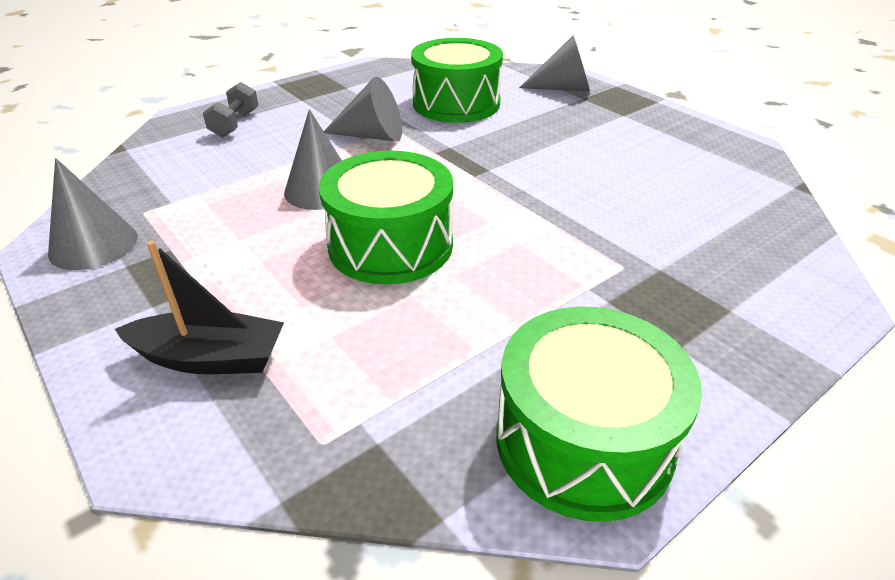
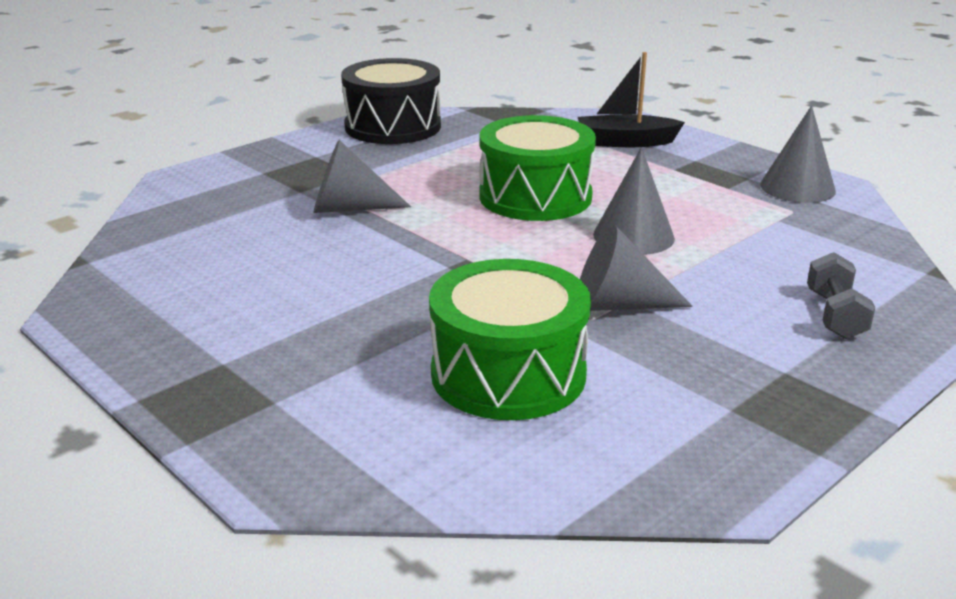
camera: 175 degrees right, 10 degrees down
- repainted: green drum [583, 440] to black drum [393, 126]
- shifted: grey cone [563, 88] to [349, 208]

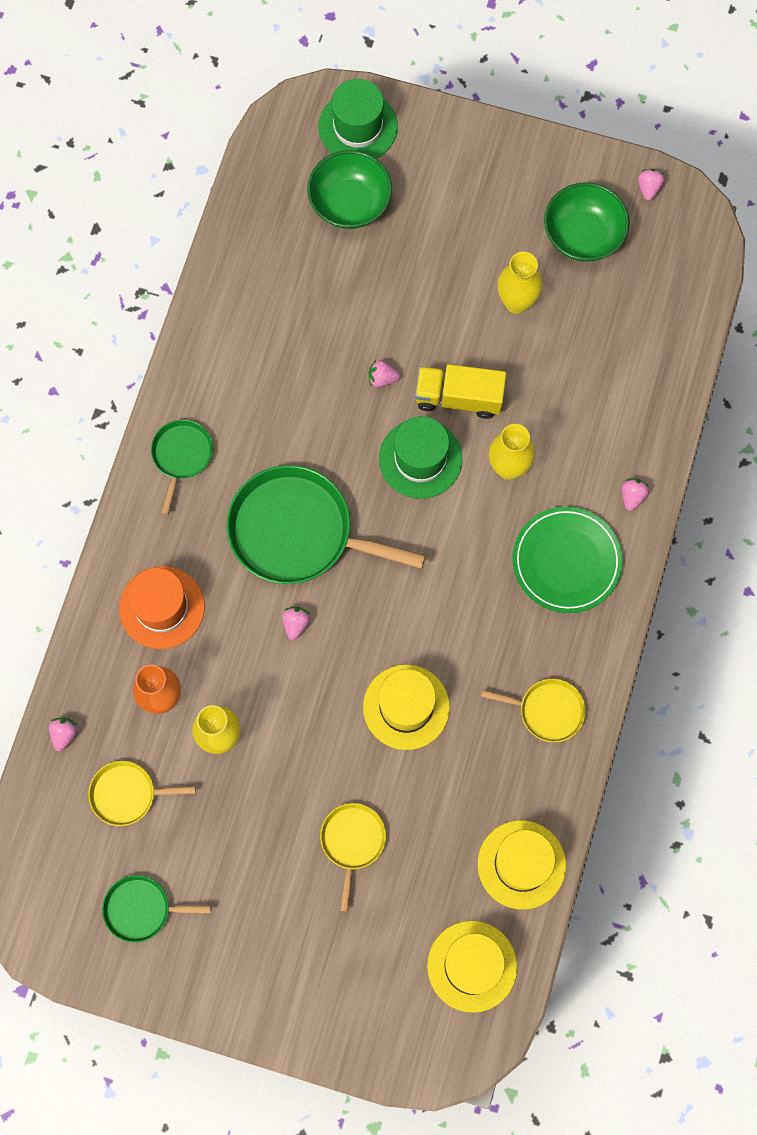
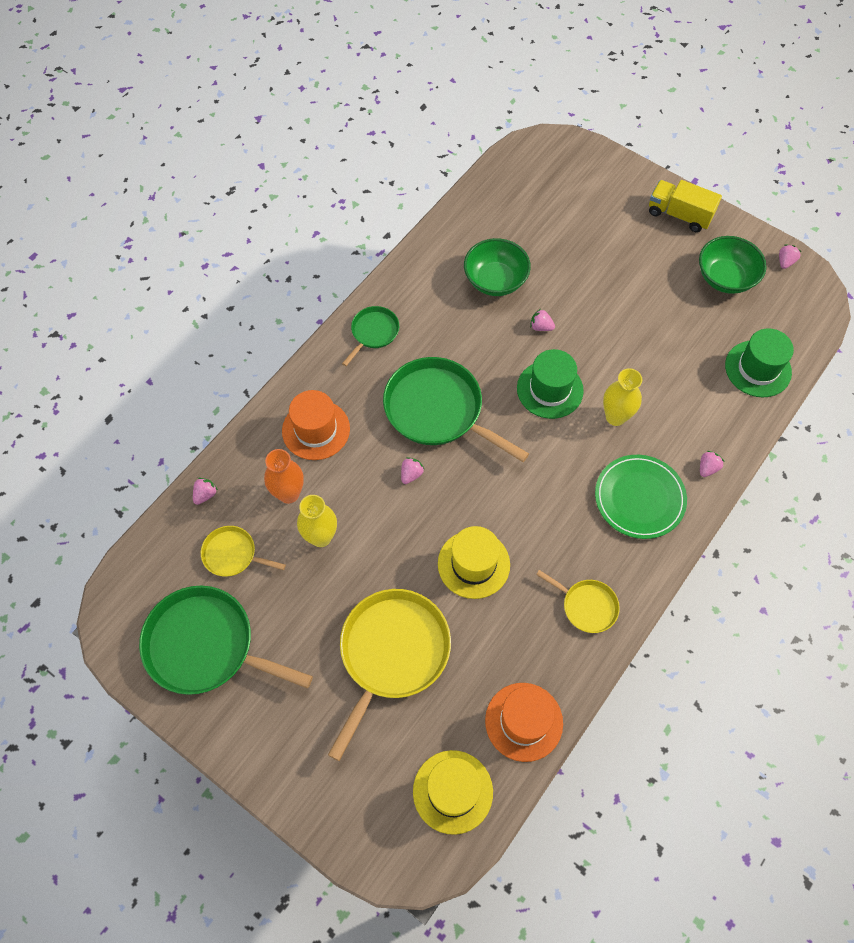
camera: 20 degrees right, 10 degrees down
- scaled: green pan [141, 909] = [205, 645] x1.96
- shifted: green bowl [350, 203] to [495, 280]
- shifted: green hat [358, 127] to [758, 369]
- scaled: yellow pan [352, 841] = [392, 653] x1.96
- shifted: yellow truck [459, 398] to [679, 215]
- repainted: yellow hat [521, 864] to orange hat [524, 721]
- gone: yellow vase [516, 302]

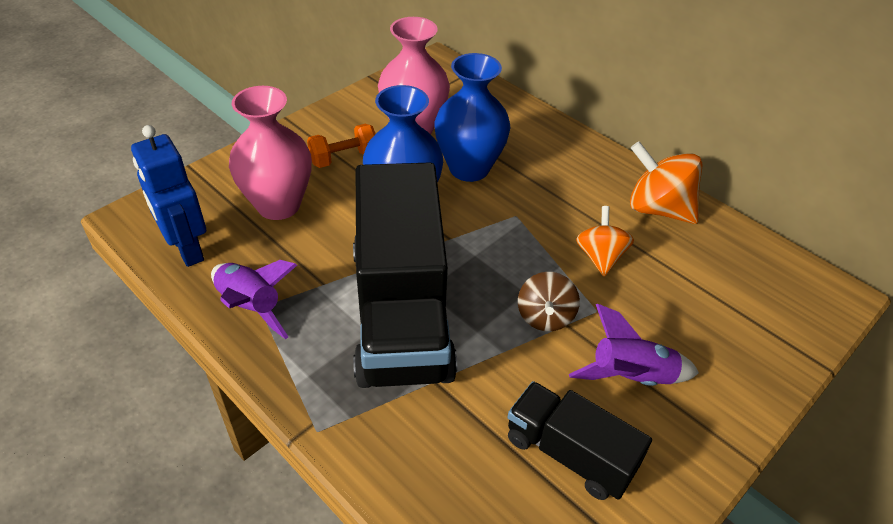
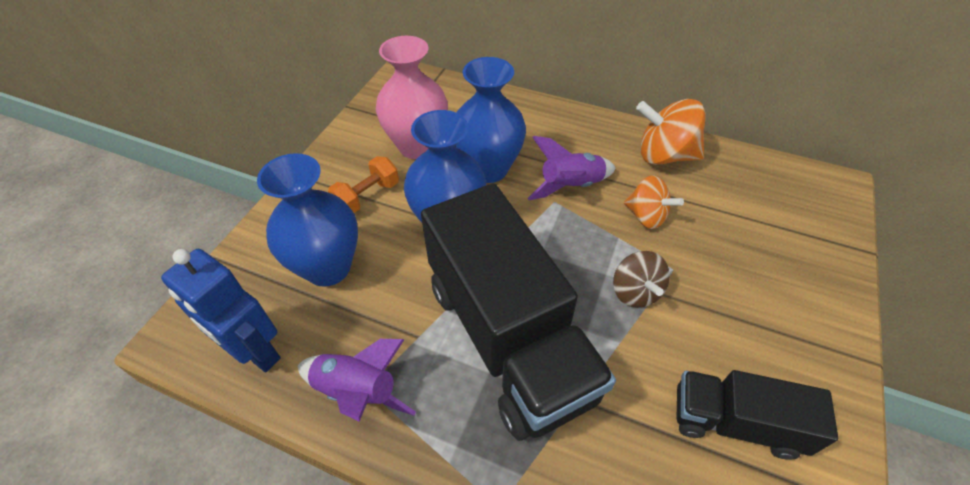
camera: 20 degrees left, 5 degrees up
- repainted: pink vase [278, 205] to blue vase [328, 267]
- shifted: purple rocket [630, 377] to [570, 186]
- rotated: orange spinning top [600, 257] = [646, 216] 150 degrees clockwise

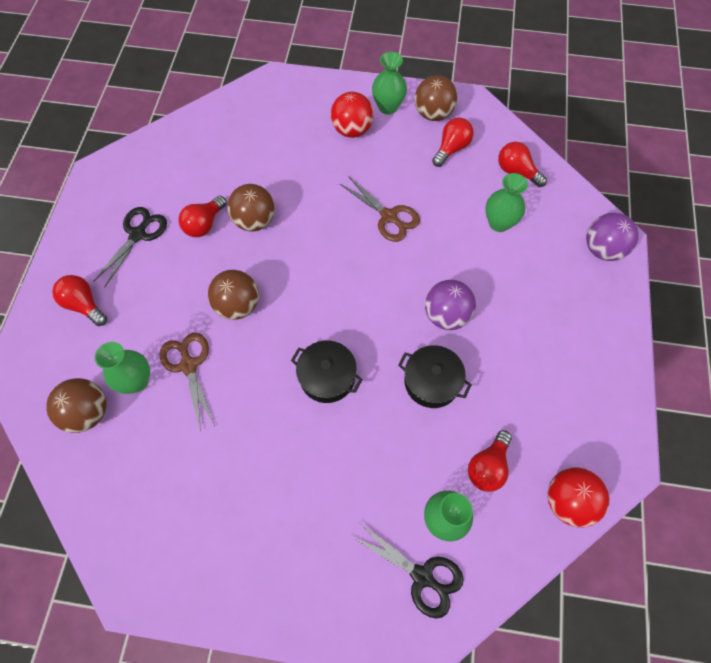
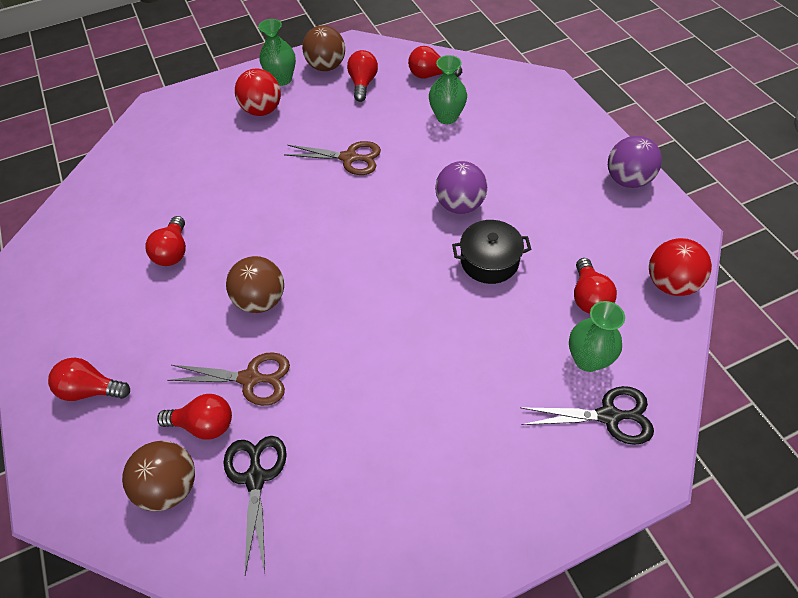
camera: 30 degrees left, 10 degrees down
- shifted: black scissors [138, 235] to [255, 478]
- swapped: green vase [137, 381] to red light bulb [204, 424]
- rotated: brown scissors [188, 365] = [250, 378] 150 degrees clockwise
- gone: brown ball [254, 221]
- gone: black pot [327, 377]
- shifted: purple ball [602, 249] to [627, 180]

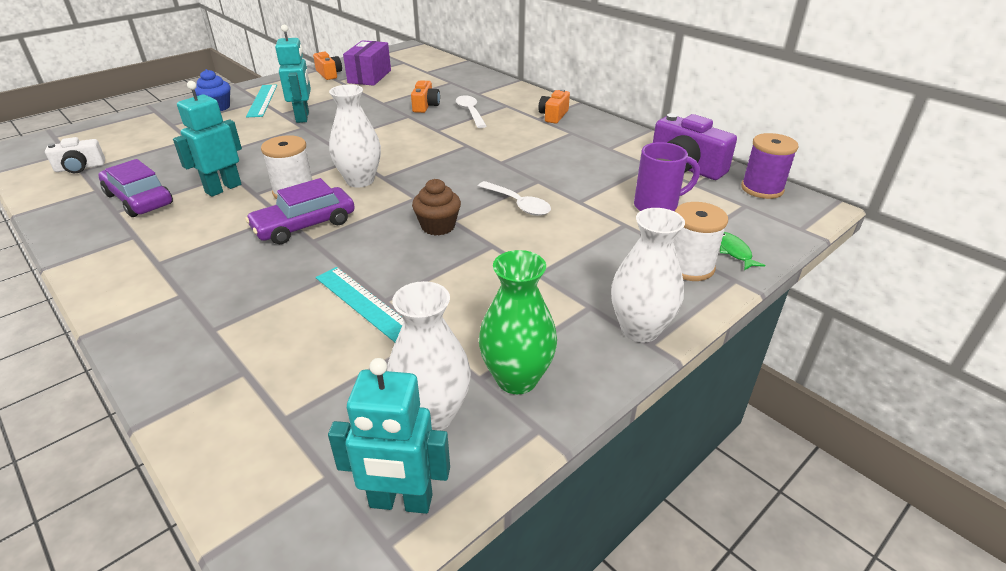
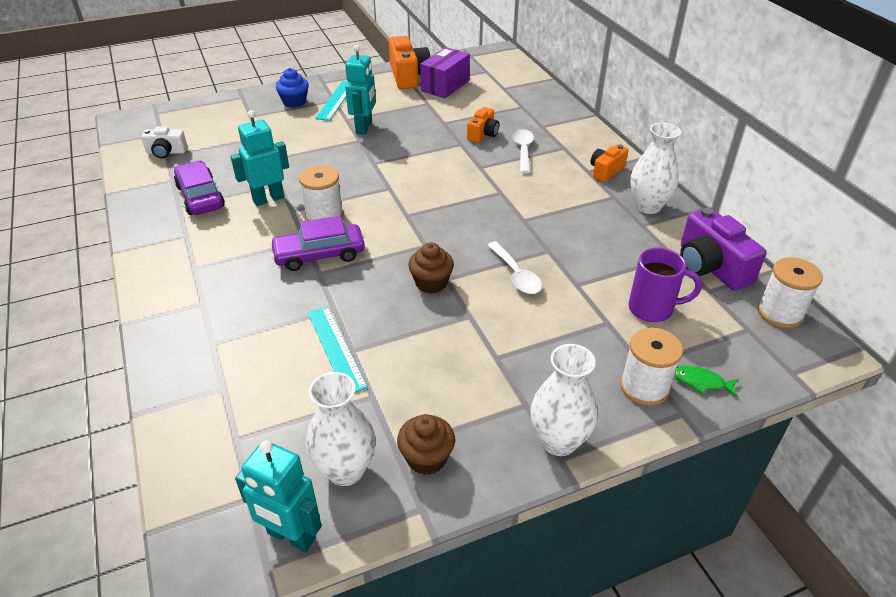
camera: 20 degrees right, 5 degrees up
- scaled: orange camera [329, 74] = [408, 76] x1.72
- shifted: white vase [360, 180] to [648, 206]
- swapped: green vase [516, 379] to brown cupcake [426, 458]
- rotated: green fish [734, 252] = [701, 382] 75 degrees counterclockwise
- repainted: purple spool [762, 189] to white spool [780, 313]

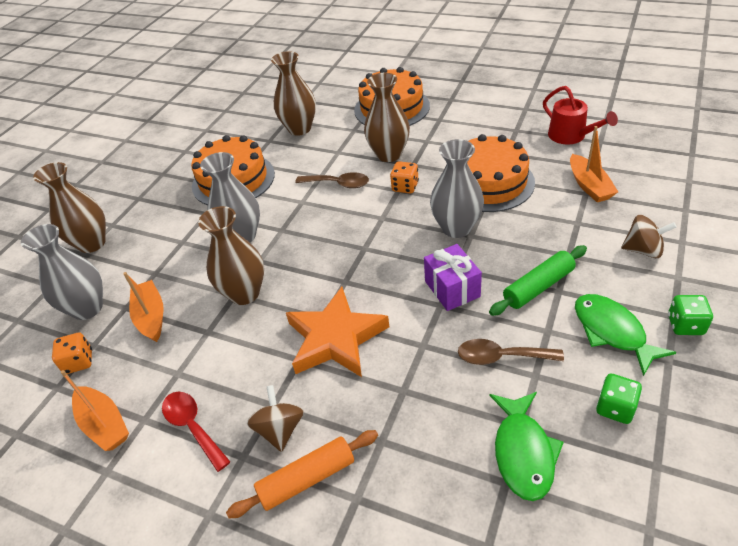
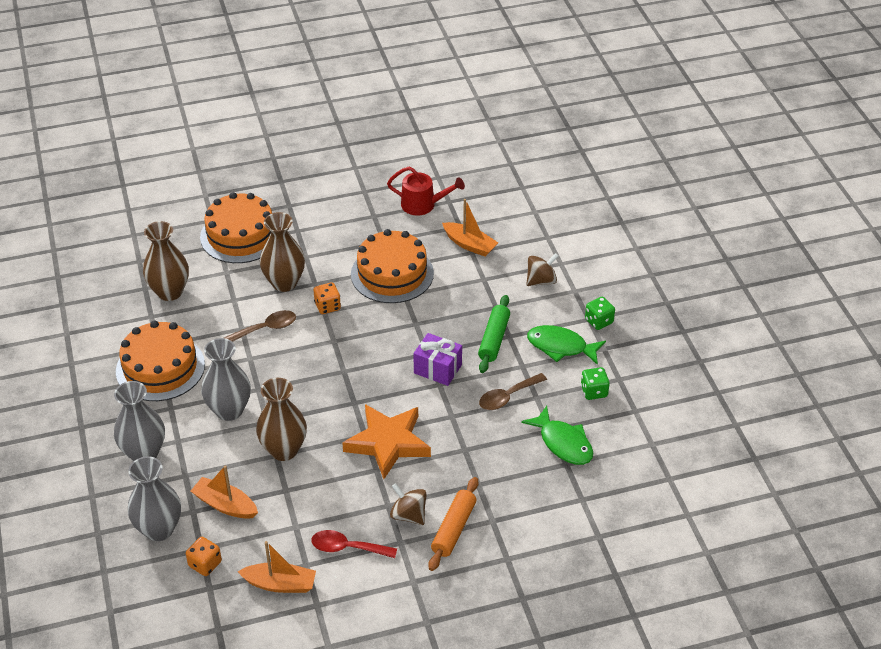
camera: 45 degrees left, 0 degrees up
- gone: brown vase [92, 243]
- shifted: grey vase [456, 228] to [144, 453]

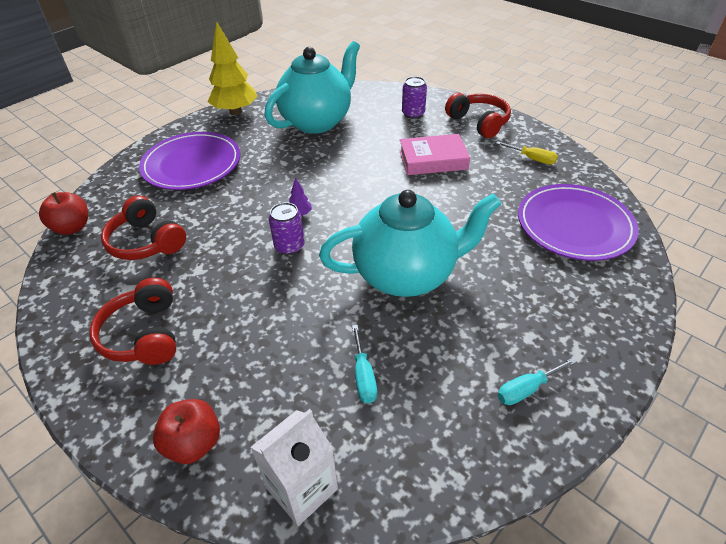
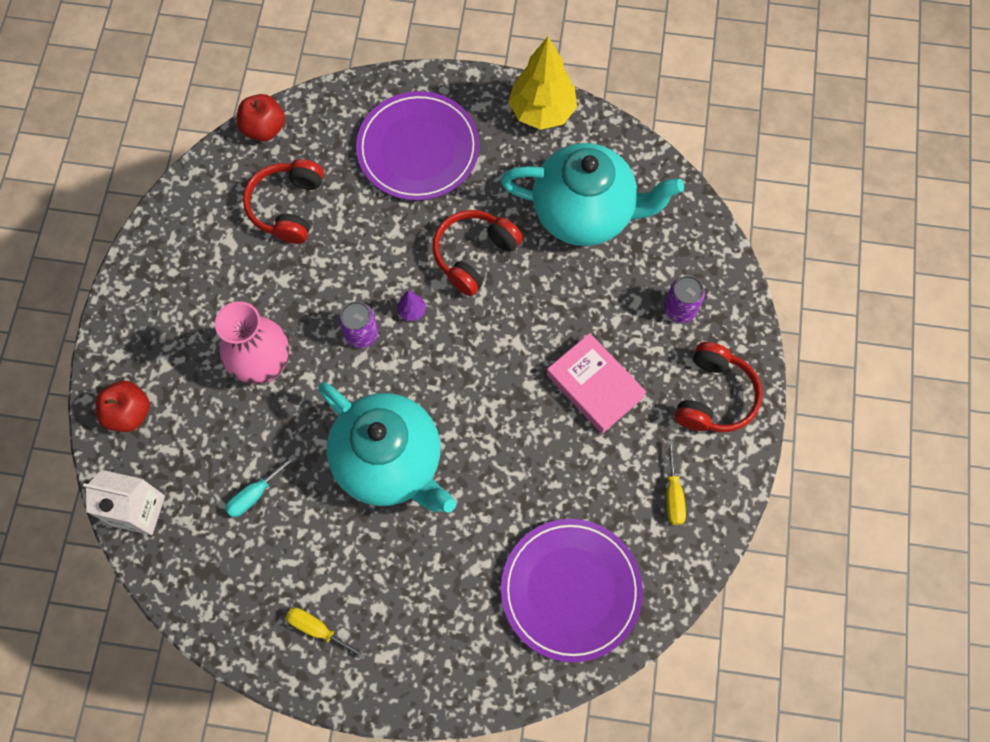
camera: 55 degrees right, 25 degrees up
- shifted: red headphones [144, 334] to [474, 255]
- repainted: turquoise screwdriver [526, 389] to yellow screwdriver [318, 629]
- new: pink vase [264, 365]

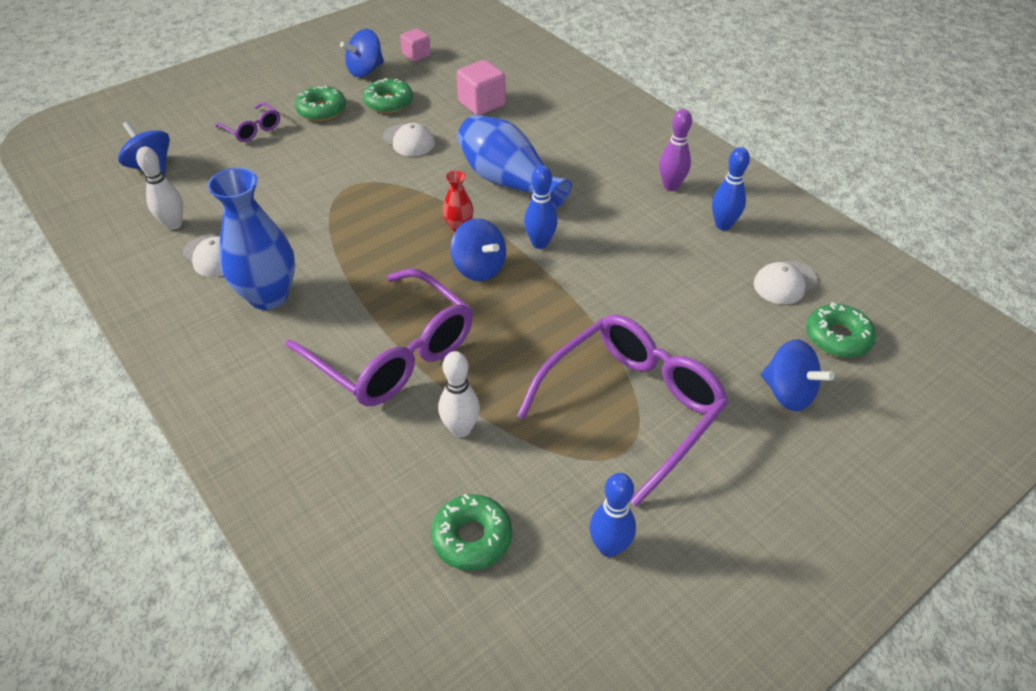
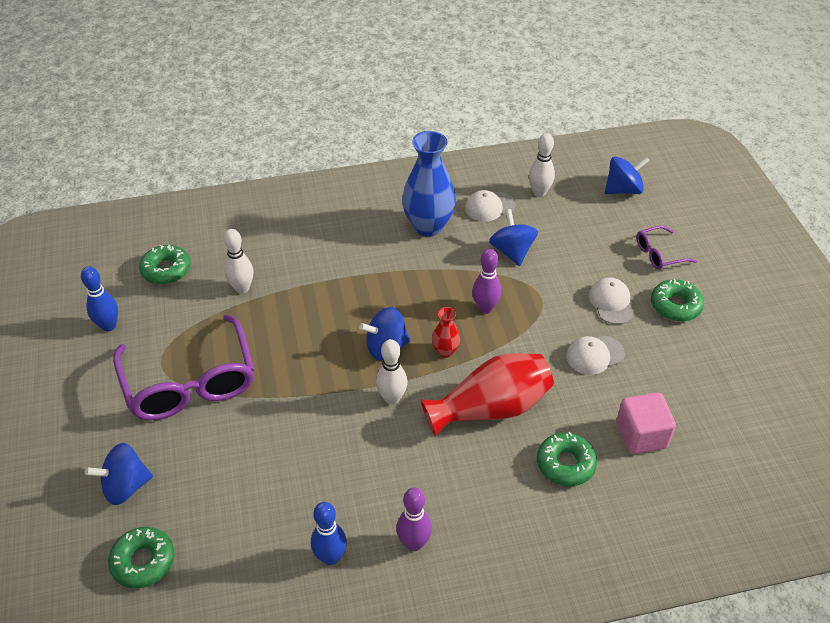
camera: 115 degrees right, 0 degrees up
- gone: purple glasses [393, 353]
- shifted: blue spinning top [365, 70] to [512, 251]
- shifted: green donut [389, 102] to [565, 464]
- gone: pink cube [416, 55]
- repainted: blue vase [508, 182] to red vase [491, 408]
- repainted: blue bowling pin [540, 243] to white bowling pin [392, 398]
- shifted: white cap [785, 283] to [611, 302]
- new: purple bowling pin [485, 308]

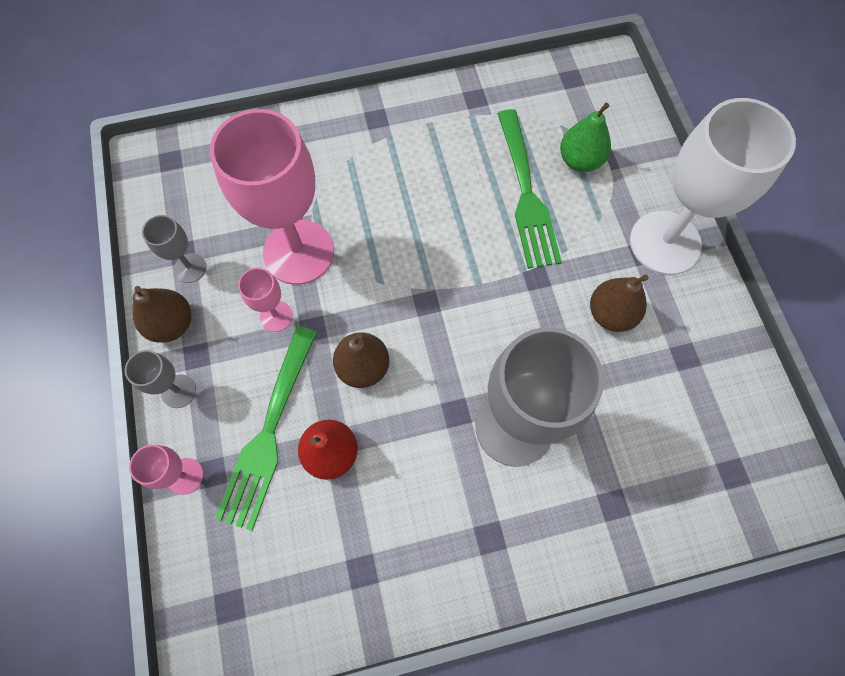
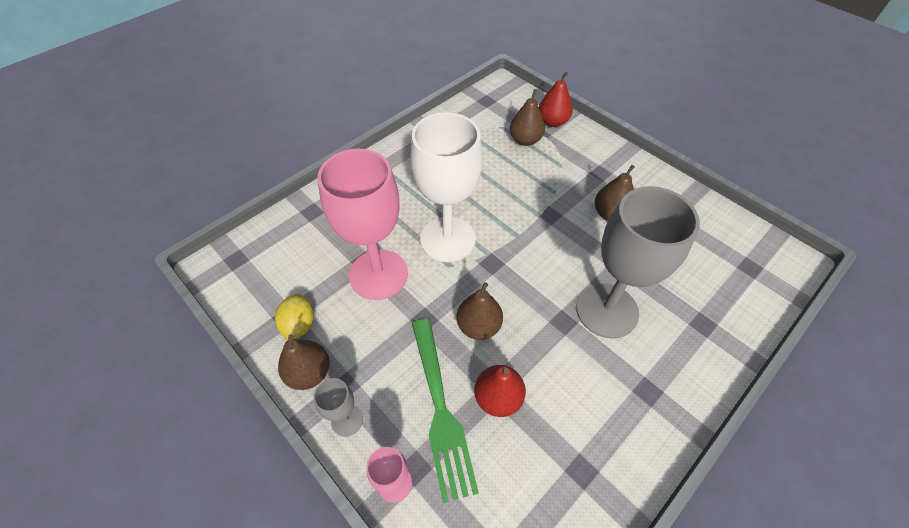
camera: 30 degrees left, 15 degrees down
- swapped: grey goblet [190, 268] to yellow lemon [299, 325]
- gone: pink goblet [276, 316]
- gone: green fork [526, 194]
- repainted: green pear [580, 160] to brown pear [525, 140]
- shifted: white goblet [665, 243] to [447, 239]
- new: red pear [552, 122]

